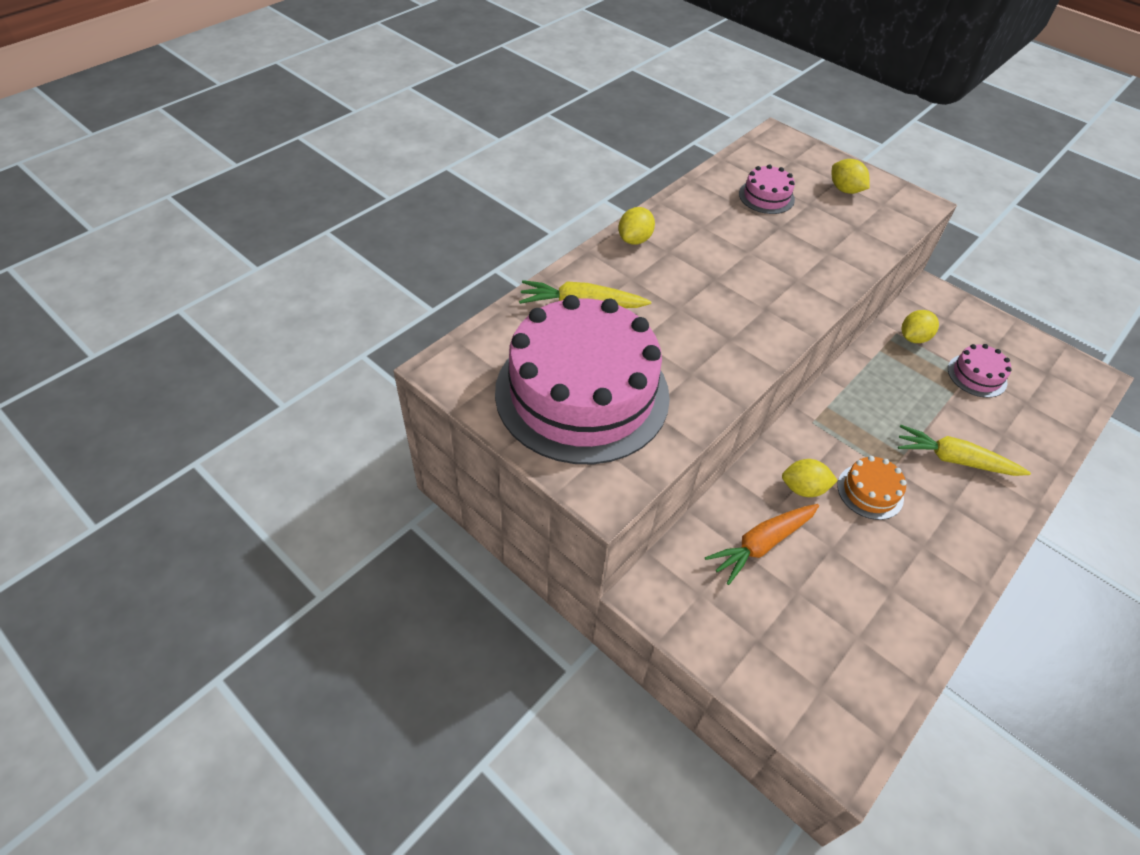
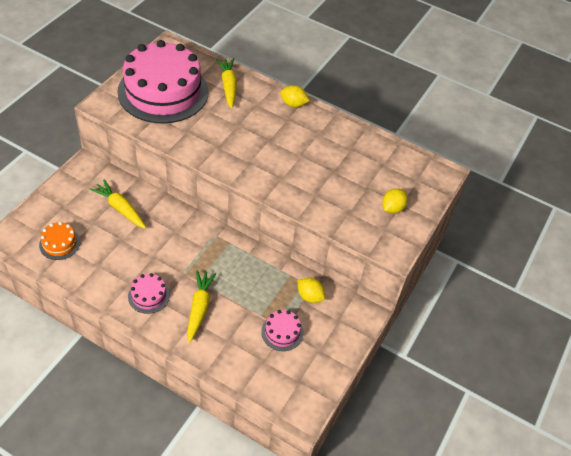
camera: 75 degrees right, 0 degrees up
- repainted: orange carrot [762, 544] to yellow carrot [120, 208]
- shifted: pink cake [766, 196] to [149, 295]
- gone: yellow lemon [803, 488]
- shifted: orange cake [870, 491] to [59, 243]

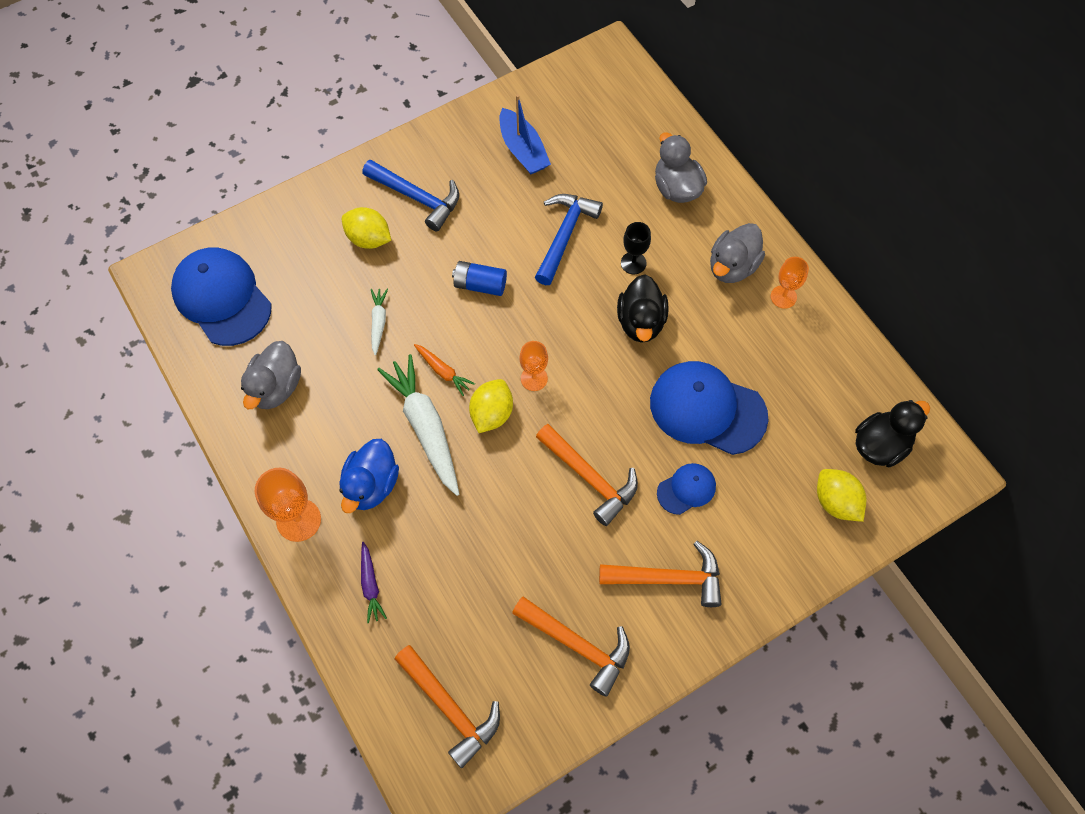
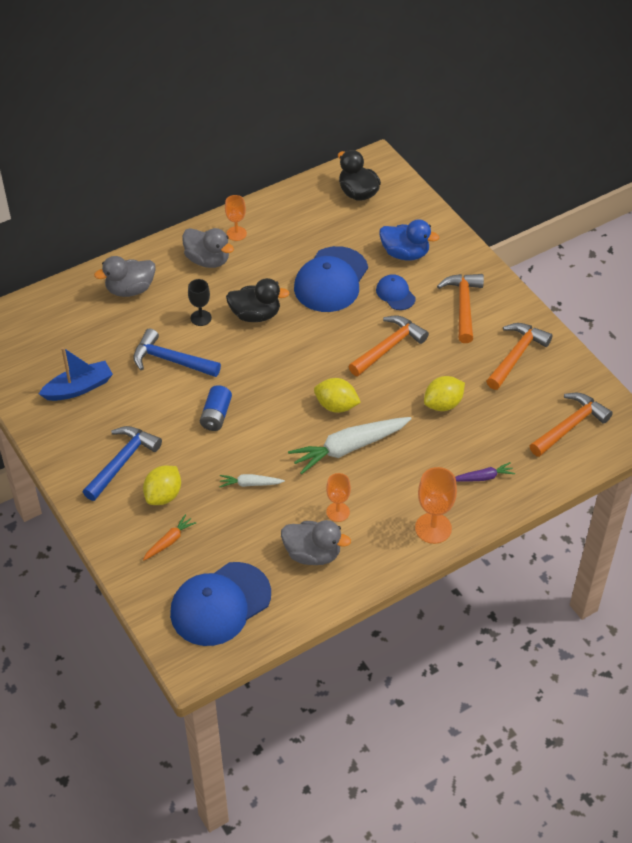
camera: 90 degrees left, 15 degrees down
- shifted: blue duck [371, 485] to [405, 254]
- shifted: orange carrot [443, 371] to [169, 541]
- shifted: orange goblet [534, 378] to [338, 512]
- shifted: yellow lemon [835, 502] to [443, 404]

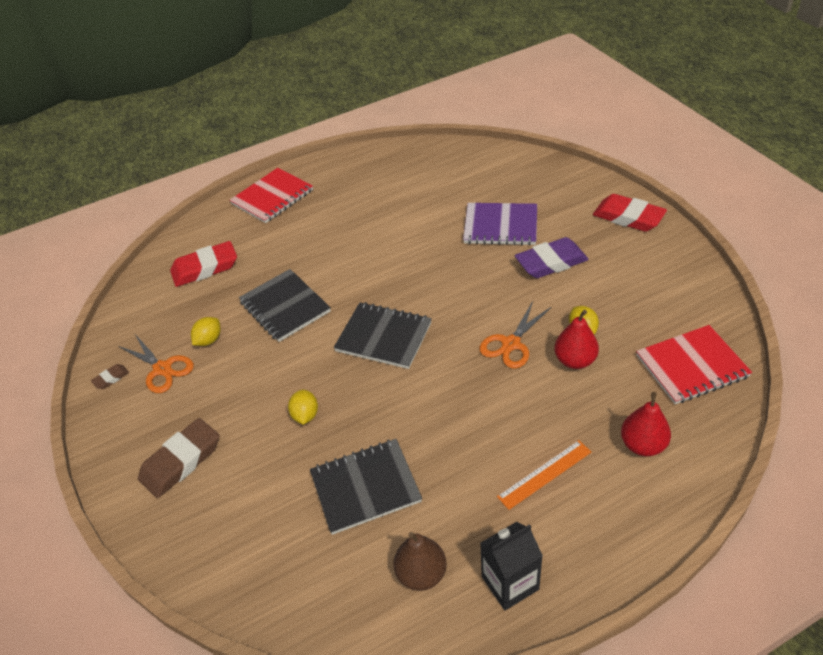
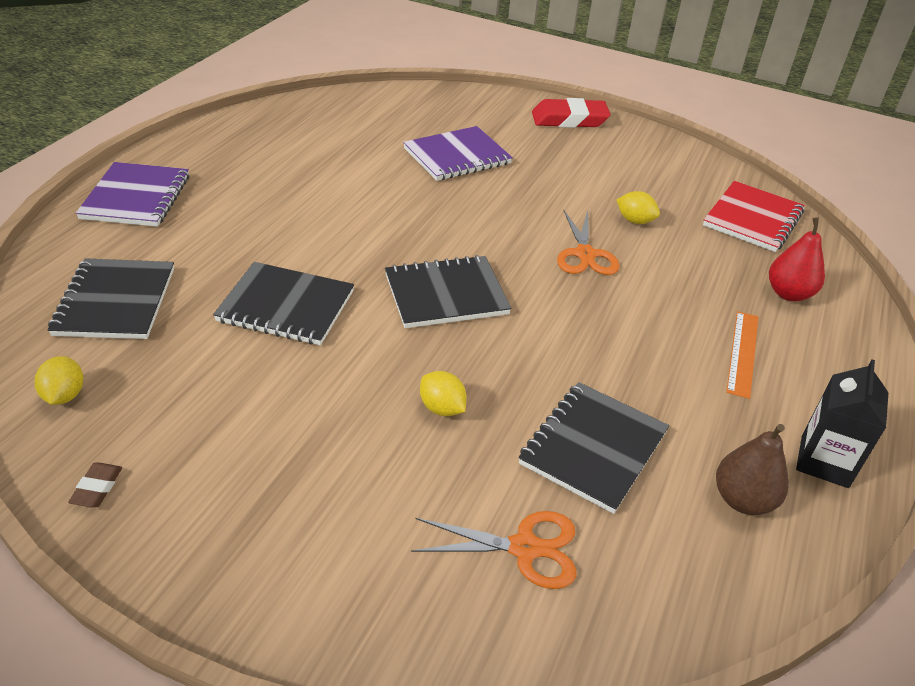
camera: 45 degrees left, 5 degrees down
- shifted: orange scissors [162, 369] to [524, 548]
- gone: brown eraser [181, 461]
- swapped: red eraser [205, 268] to black notebook [115, 301]
- shifted: yellow lemon [209, 340] to [64, 395]
- repainted: red notebook [272, 197] to purple notebook [136, 197]
- gone: purple eraser [551, 262]
- gone: red pear [575, 360]

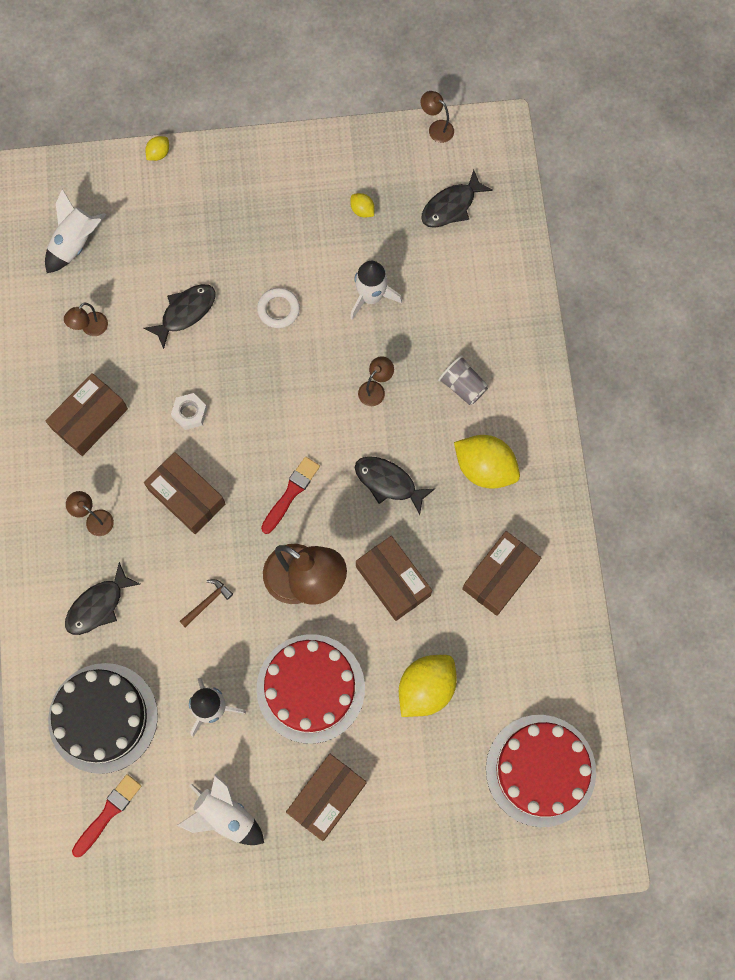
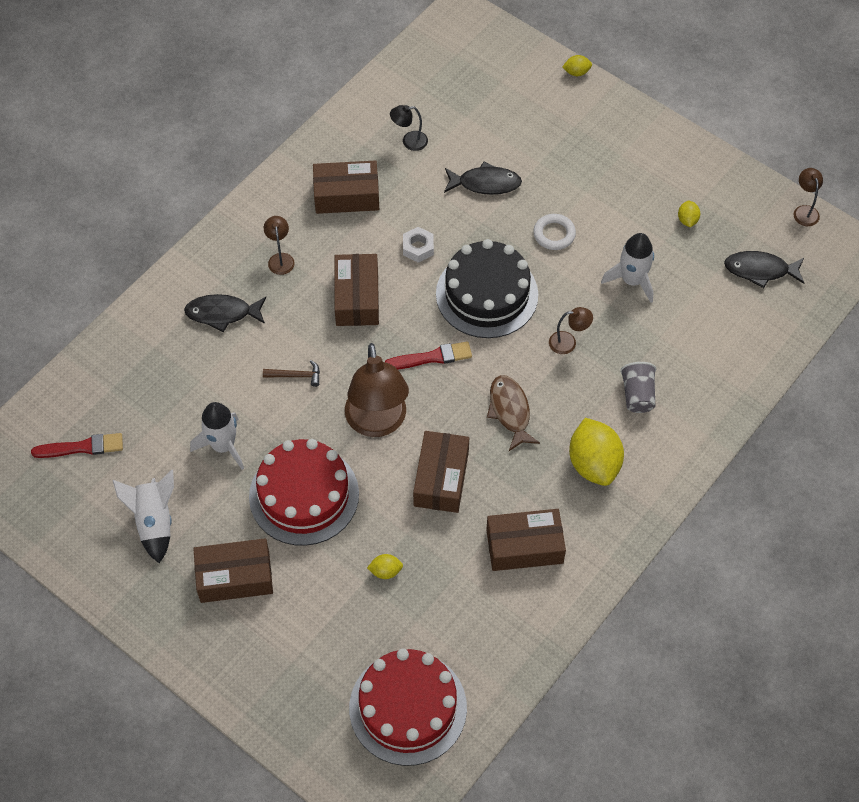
camera: 45 degrees right, 15 degrees down
- gone: white rocket [75, 243]
- shifted: black cake [103, 717] to [487, 294]
- repainted: brown lamp [90, 328] to black lamp [409, 141]
- repainted: black fish [388, 482] to brown fish [510, 411]
- scaled: yellow lemon [426, 688] = [385, 571] x0.45

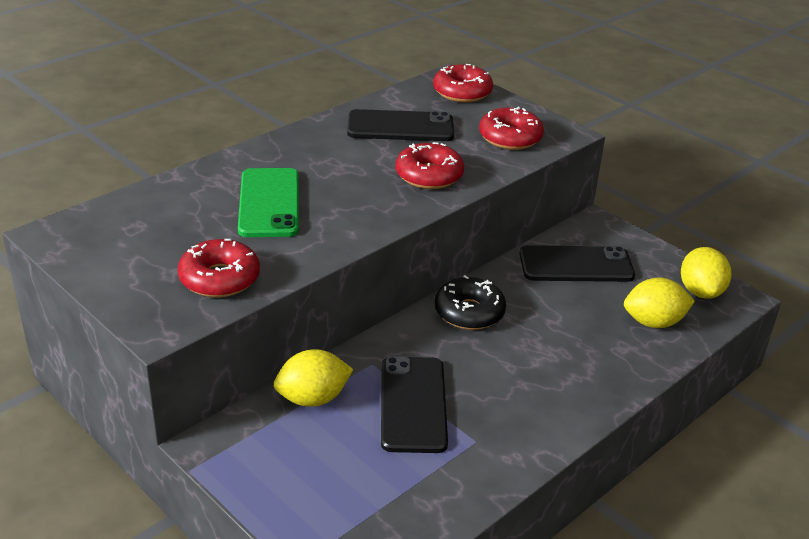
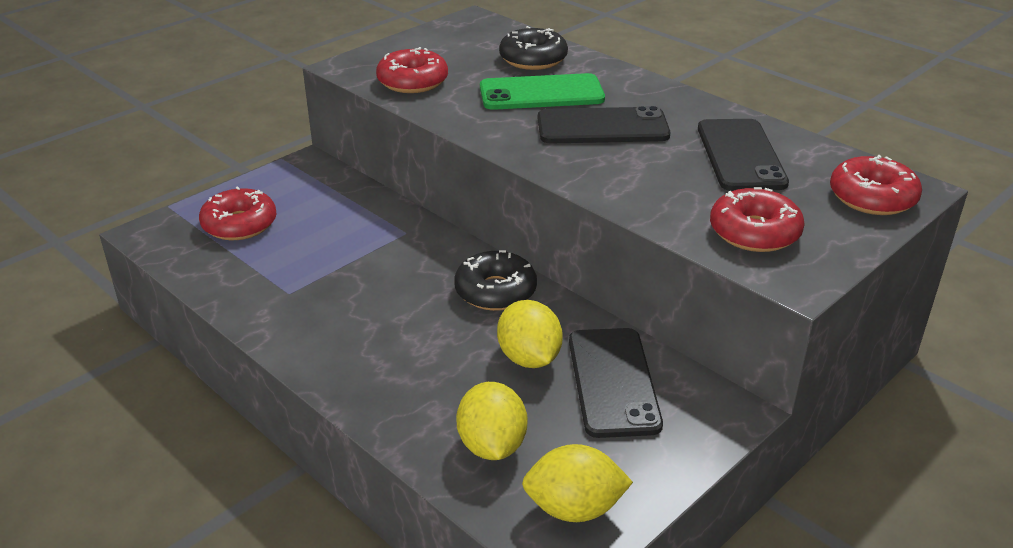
camera: 90 degrees right, 0 degrees up
- shifted: yellow lemon [313, 398] to [529, 358]
- shifted: black phone [413, 404] to [602, 127]
- shifted: red donut [429, 175] to [239, 224]
- new: black donut [533, 59]

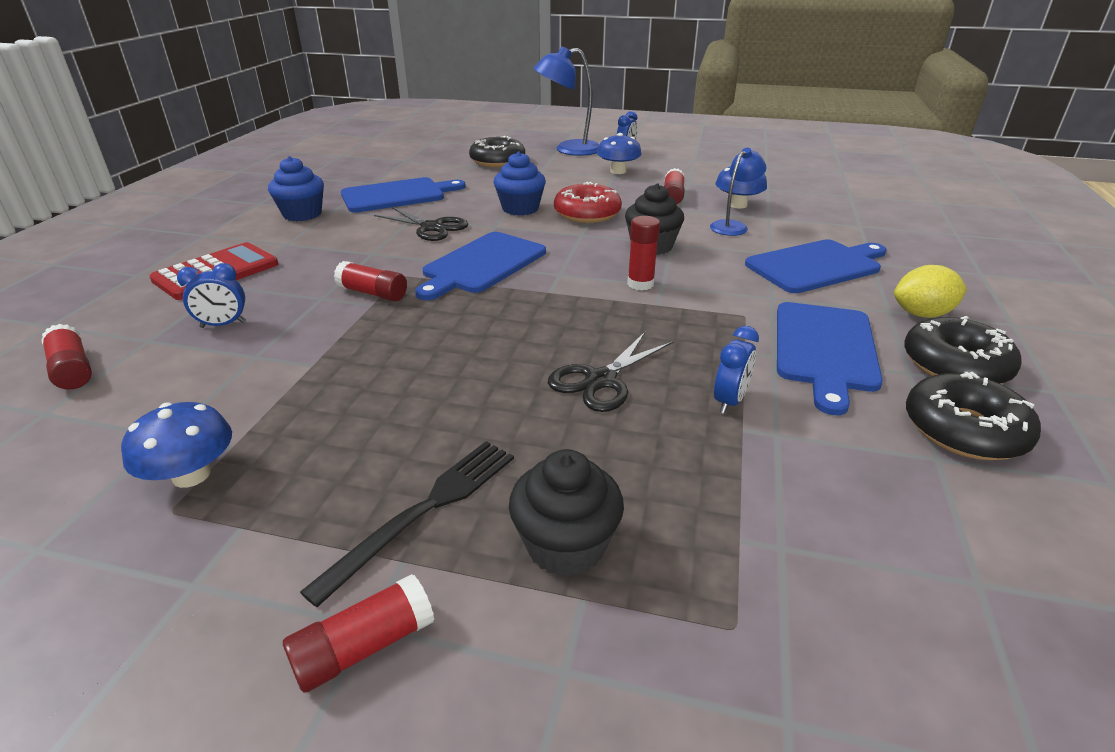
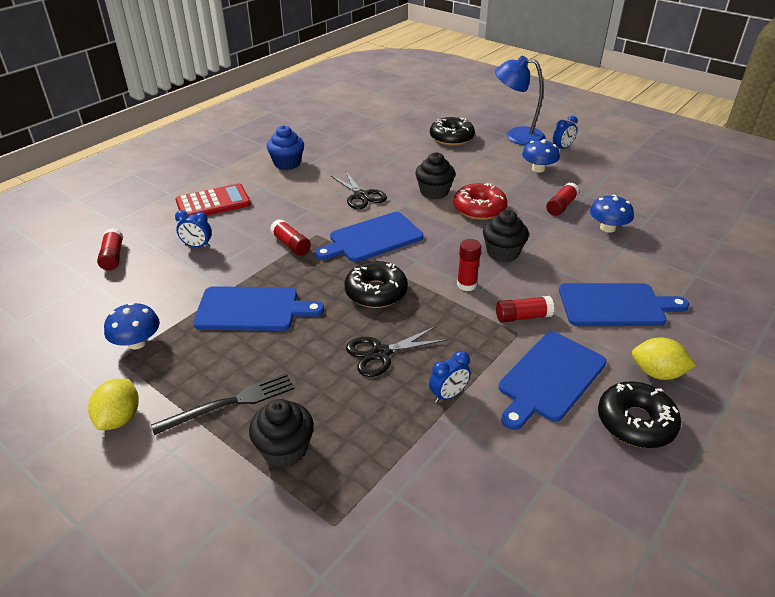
camera: 25 degrees right, 5 degrees up
- shifted: red glue stick [364, 646] to [523, 317]
- shifted: blue cutting board [397, 195] to [252, 309]
- repainted: blue cupcake [520, 208] to black cupcake [434, 192]
- gone: blue lamp [733, 226]
- shifted: black donut [964, 430] to [376, 292]
- new: yellow lemon [120, 418]

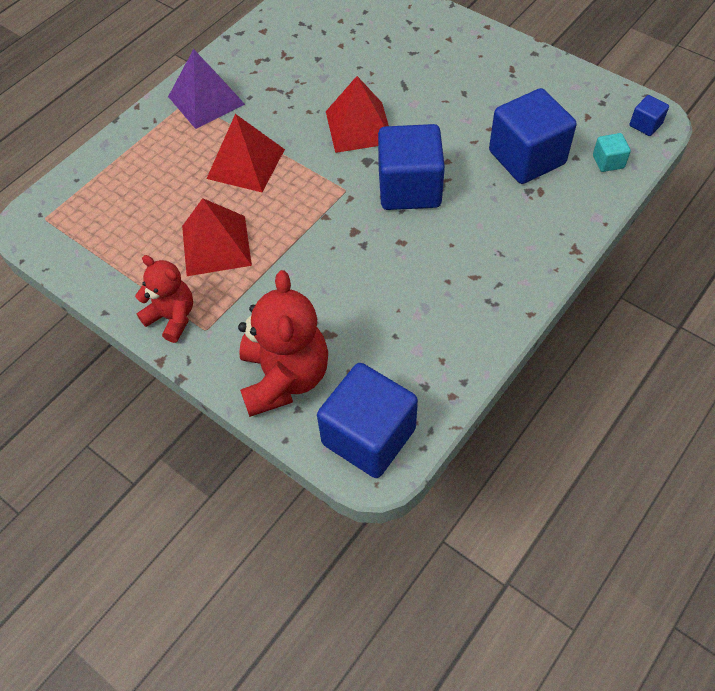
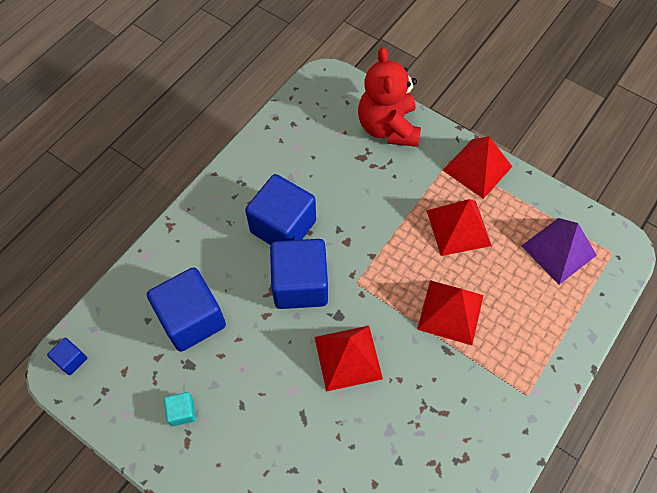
camera: 175 degrees right, 5 degrees up
- swapped: red teddy bear [172, 317] to red pyramid [477, 168]
- shifted: purple pyramid [206, 100] to [558, 250]
- shifted: blue cube [368, 436] to [283, 227]
- shifted: turquoise cube [608, 161] to [182, 412]

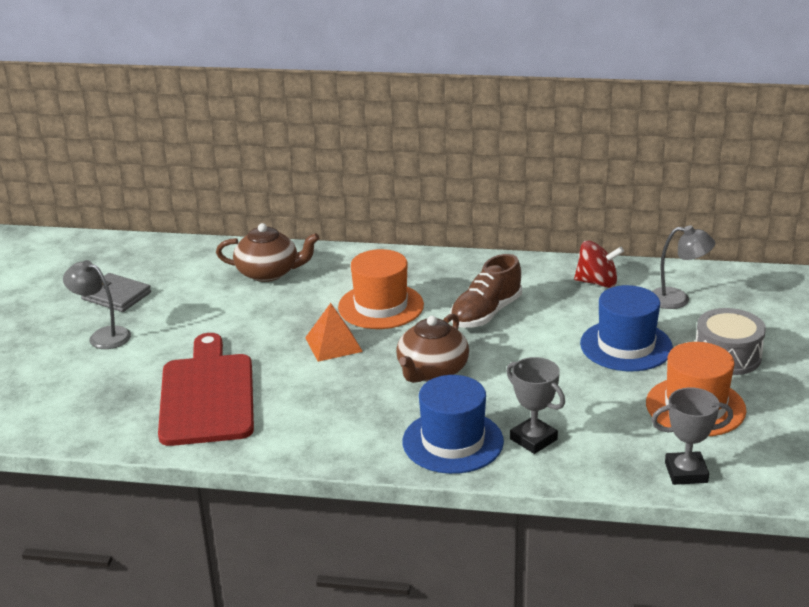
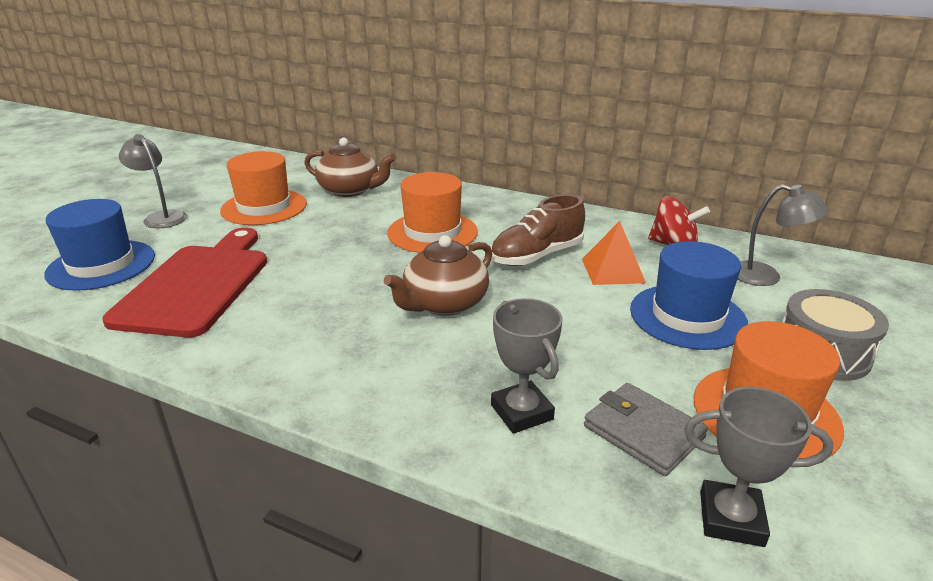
camera: 15 degrees right, 0 degrees up
- shifted: grey wallet [116, 296] to [643, 432]
- shifted: orange pyramid [333, 344] to [612, 270]
- shifted: blue hat [453, 441] to [101, 265]
- new: orange hat [264, 207]

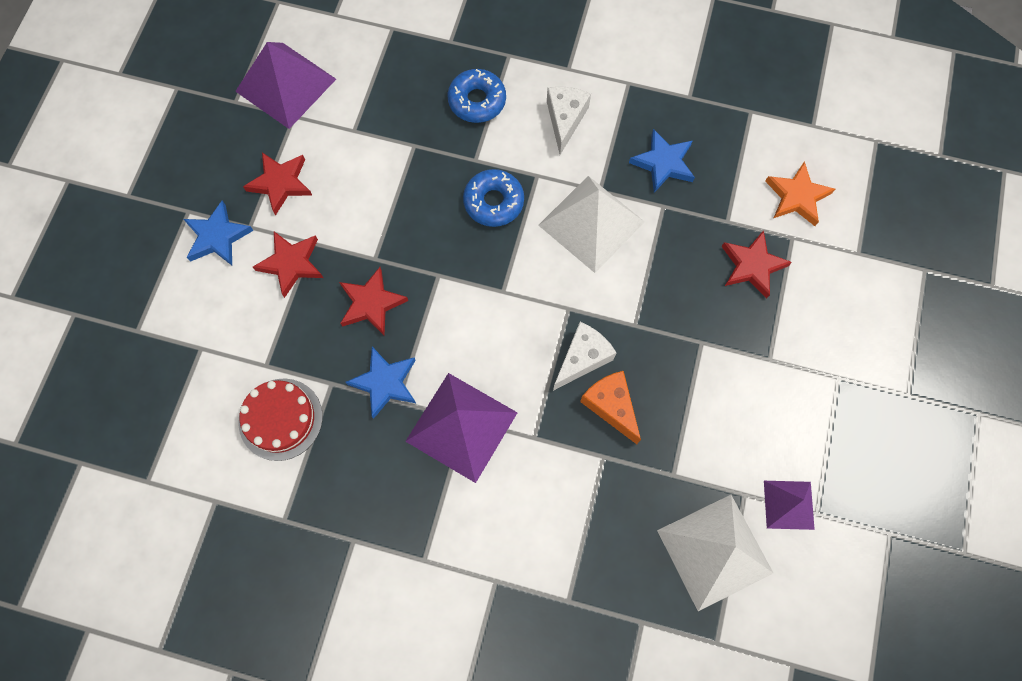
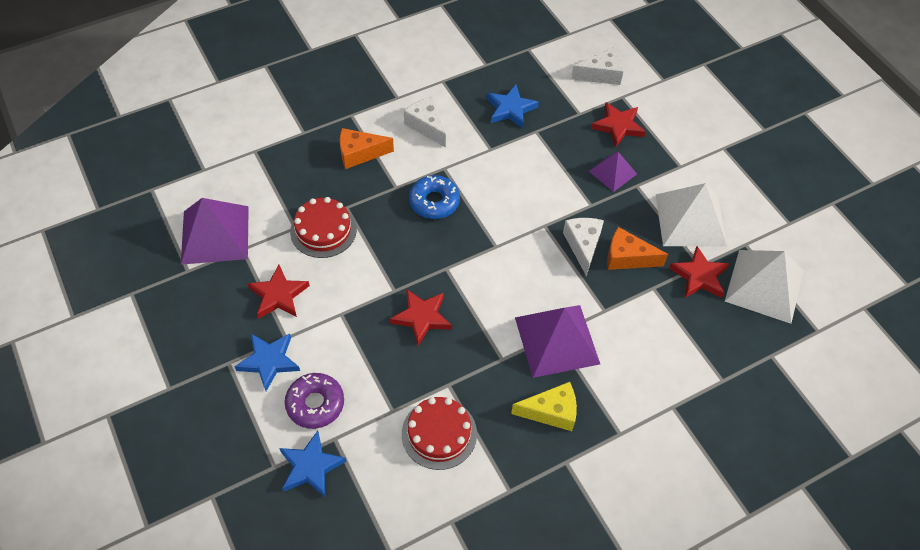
camera: 45 degrees left, 15 degrees down
- shifted: red star [291, 264] to [699, 276]
- shifted: blue star [385, 383] to [311, 467]
- swapped: blue donut [477, 101] to orange cheese [359, 154]
- shifted: white pyramid [591, 223] to [690, 220]
- shifted: purple pyramid [788, 505] to [612, 172]
- swapped: orange star [797, 196] to white cheese [601, 74]
- new: purple donut [315, 404]
- new: red cake [323, 230]
- new: yellow cheese [551, 412]

